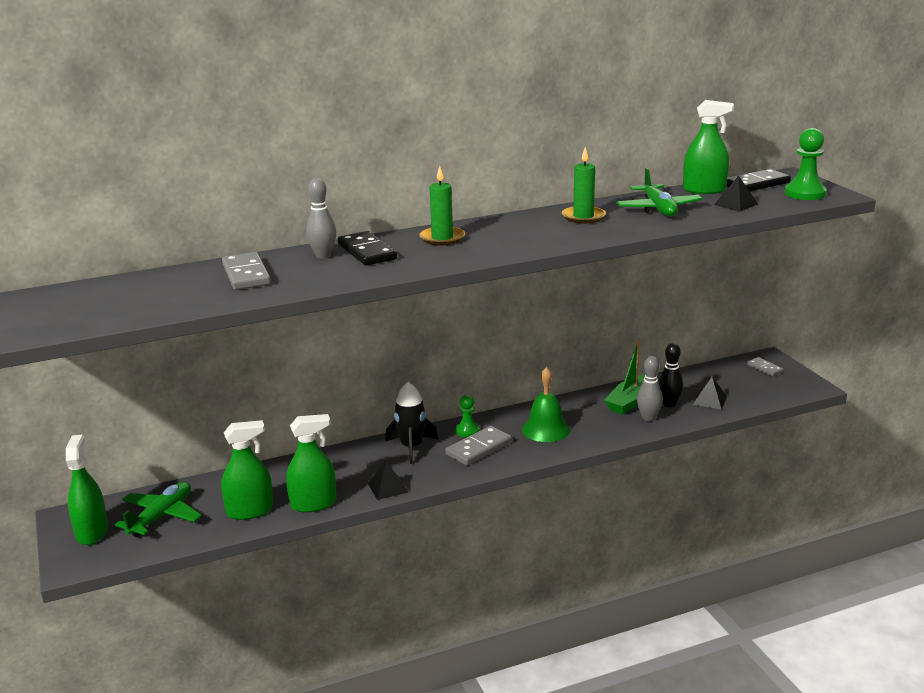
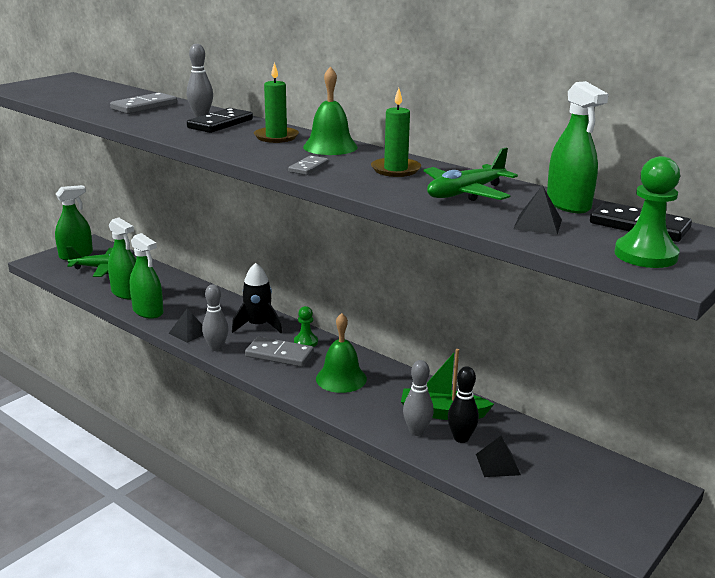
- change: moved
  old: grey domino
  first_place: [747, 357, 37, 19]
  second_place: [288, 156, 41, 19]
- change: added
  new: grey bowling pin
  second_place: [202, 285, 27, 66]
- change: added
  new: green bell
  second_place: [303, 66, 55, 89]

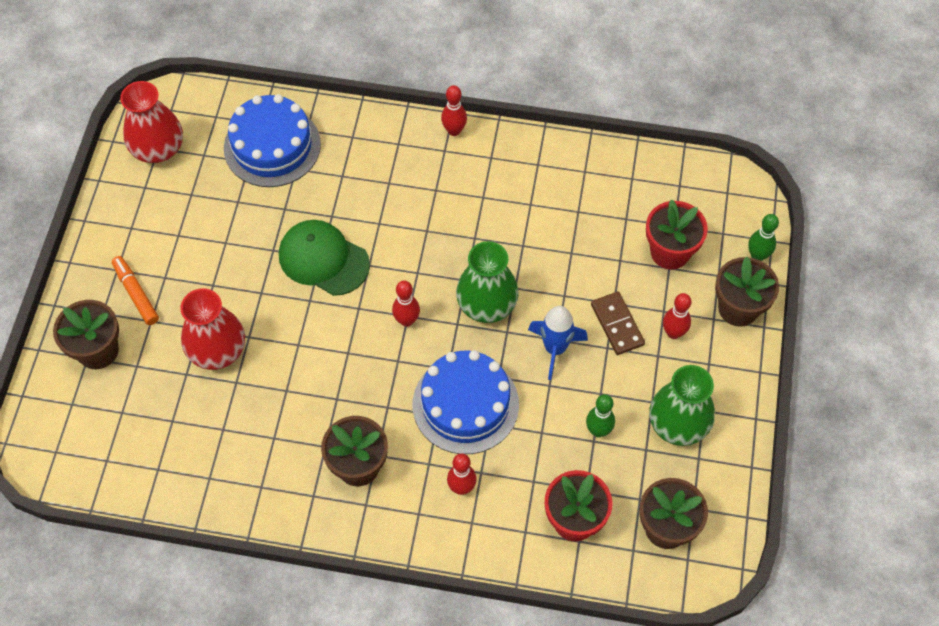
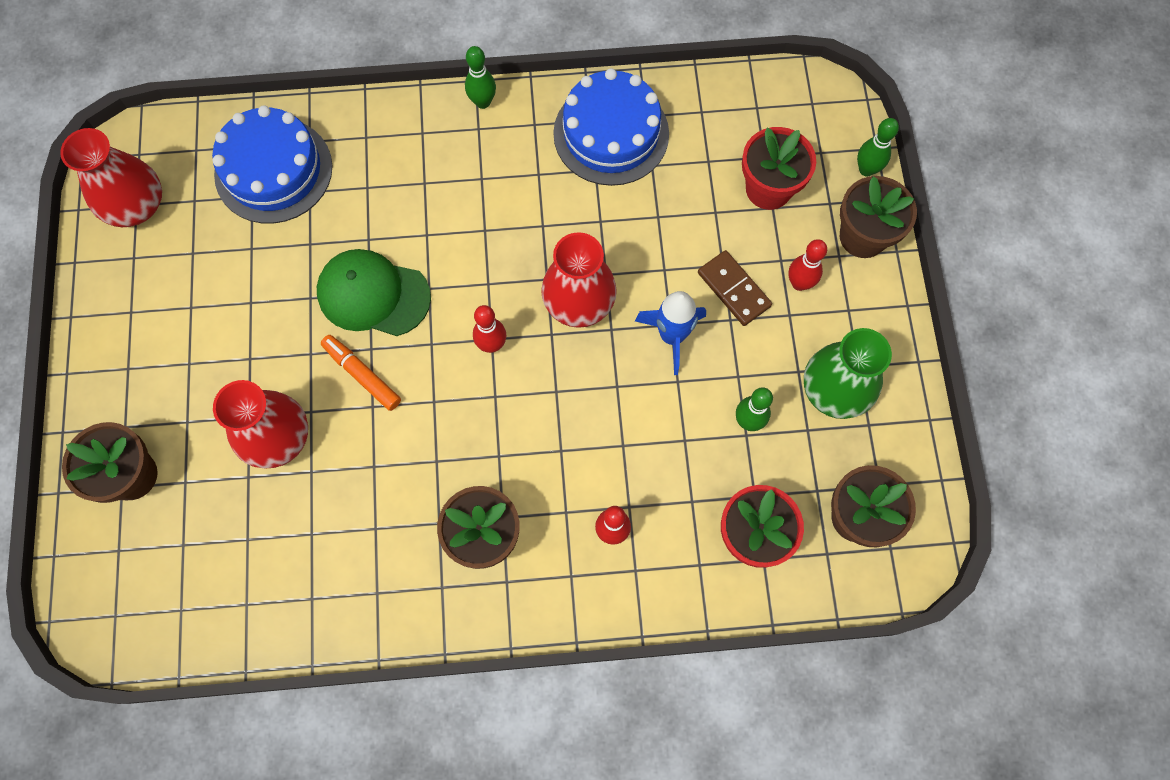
- change: moved
  old: orange marker
  first_place: [112, 256, 47, 69]
  second_place: [321, 335, 80, 76]
- change: moved
  old: blue cake
  first_place: [413, 350, 106, 104]
  second_place: [553, 68, 116, 118]
- change: recoloured
  old: red bowling pin
  new: green bowling pin
  first_place: [441, 85, 26, 51]
  second_place: [465, 46, 31, 63]
- change: recoloured
  old: green vase
  new: red vase
  first_place: [456, 241, 63, 82]
  second_place: [541, 232, 76, 96]

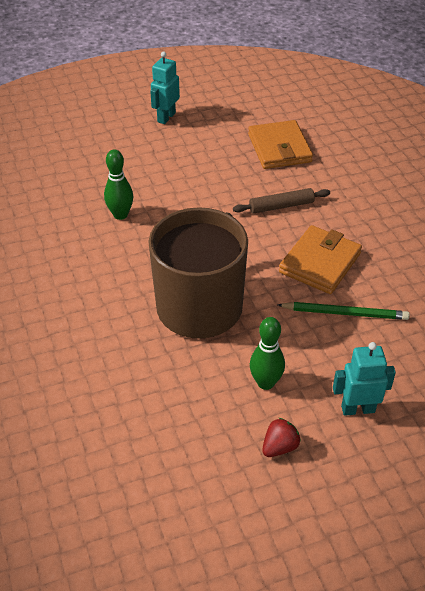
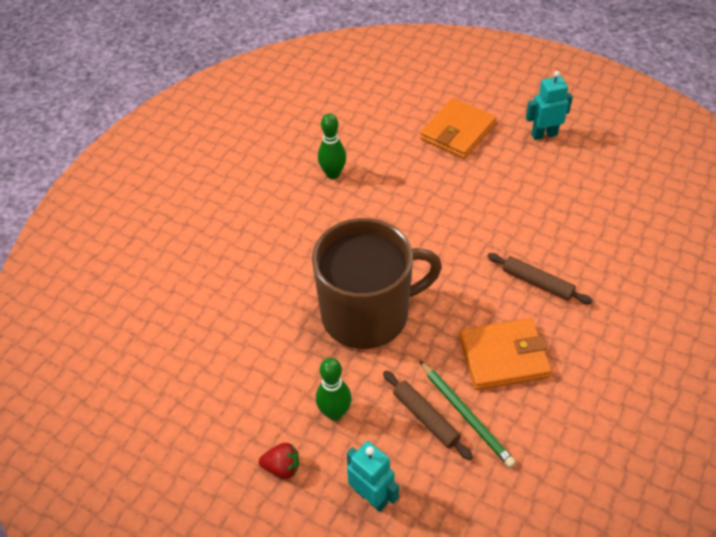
- change: moved
  old: green bowling pin
  first_place: [104, 149, 29, 71]
  second_place: [318, 113, 28, 66]
- change: moved
  old: orange wallet
  first_place: [248, 120, 65, 49]
  second_place: [420, 98, 76, 61]
- change: added
  new: brown rolling pin
  second_place: [383, 371, 90, 89]

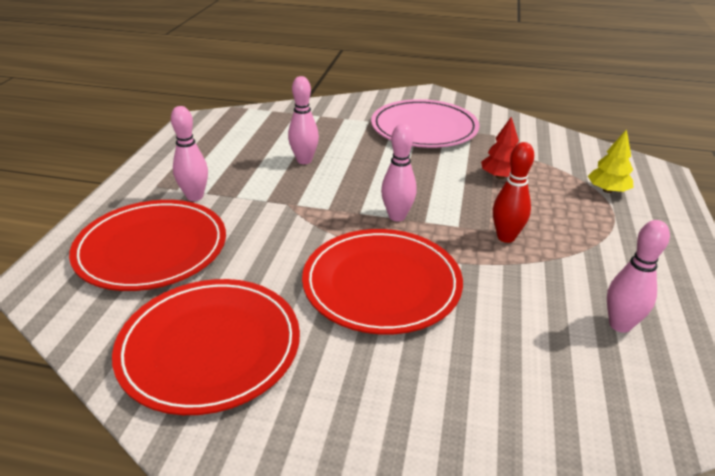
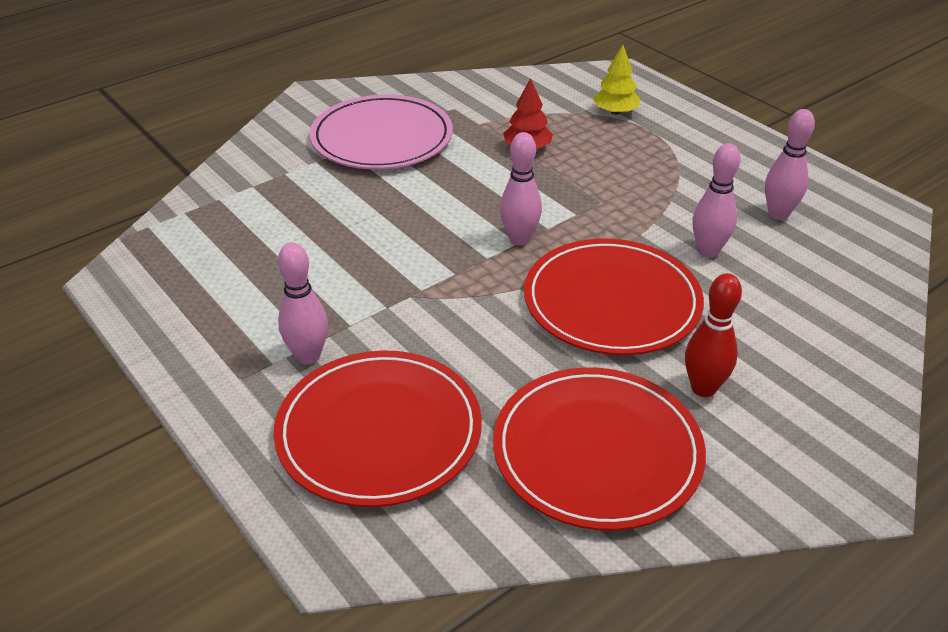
- change: moved
  old: pink bowling pin
  first_place: [288, 76, 31, 88]
  second_place: [693, 143, 48, 115]
- change: moved
  old: red bowling pin
  first_place: [493, 142, 41, 101]
  second_place: [685, 273, 57, 124]

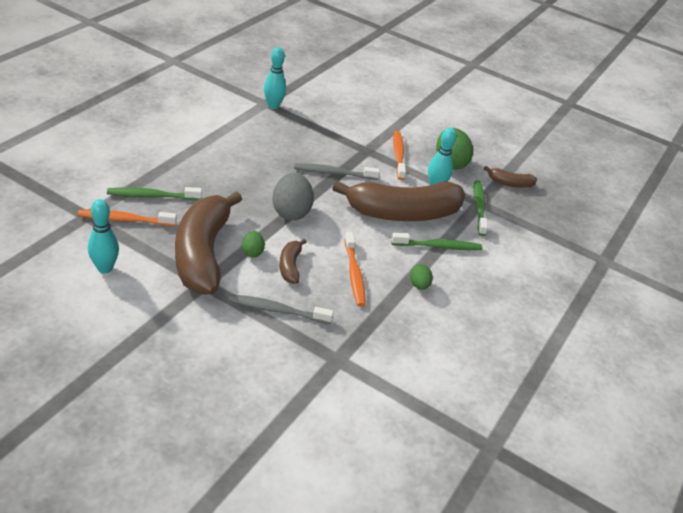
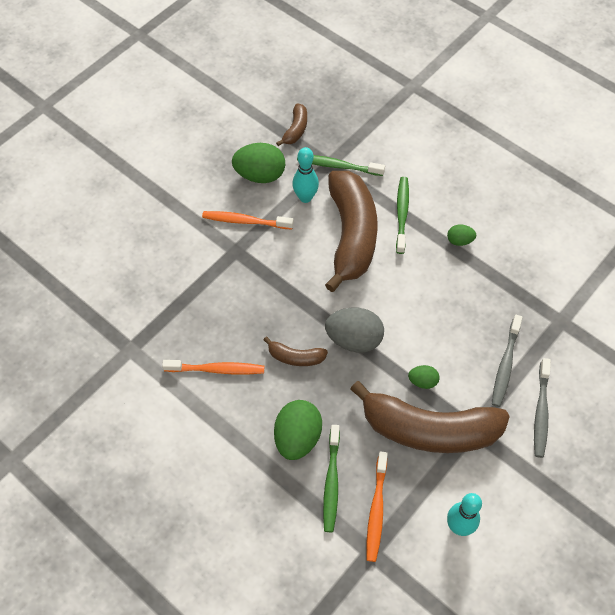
- change: removed
  old: turquoise bowling pin
  first_place: [264, 47, 22, 62]
- change: moved
  old: brown banana
  first_place: [280, 239, 26, 45]
  second_place: [263, 337, 65, 29]
- change: moved
  old: grey toothbrush
  first_place: [294, 163, 86, 17]
  second_place: [534, 358, 17, 100]
- change: moved
  old: orange toothbrush
  first_place: [344, 232, 22, 74]
  second_place: [162, 360, 102, 14]
- change: added
  new: green egg
  second_place: [274, 400, 48, 60]

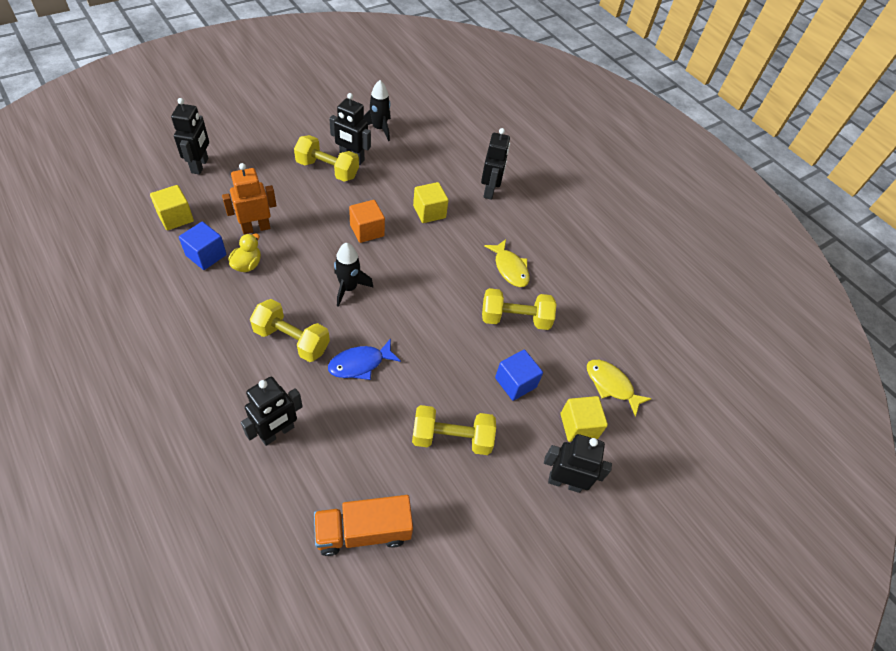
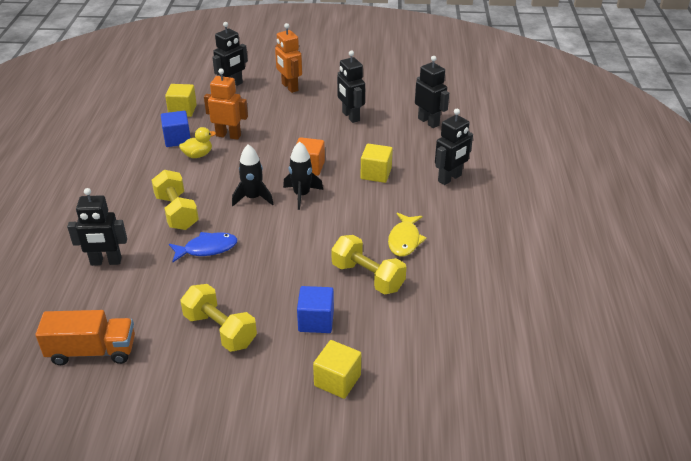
- change: removed
  old: yellow dumbbell
  first_place: [294, 135, 65, 47]
- change: turned
  old: orange truck
  first_place: [314, 495, 99, 61]
  second_place: [36, 310, 99, 55]
  degrees: 150
- change: turned
  old: blue fish
  first_place: [328, 338, 73, 42]
  second_place: [169, 232, 68, 30]
  degrees: 150
- change: moved
  old: black rocket
  first_place: [363, 80, 28, 61]
  second_place: [283, 141, 40, 69]
- change: moved
  old: black robot
  first_place: [544, 434, 68, 59]
  second_place: [415, 56, 34, 72]
- change: removed
  old: yellow fish
  first_place: [587, 360, 65, 57]
- change: added
  new: orange robot
  second_place: [275, 23, 27, 70]

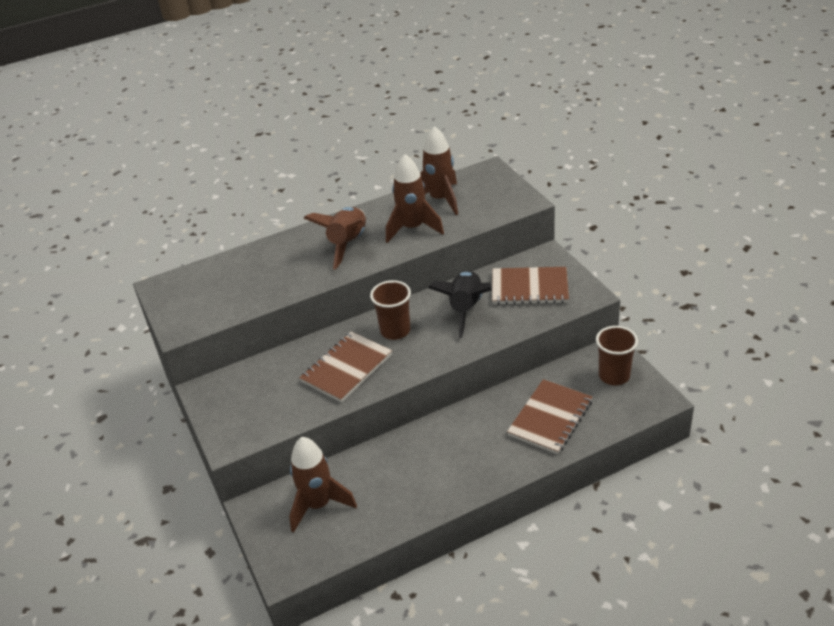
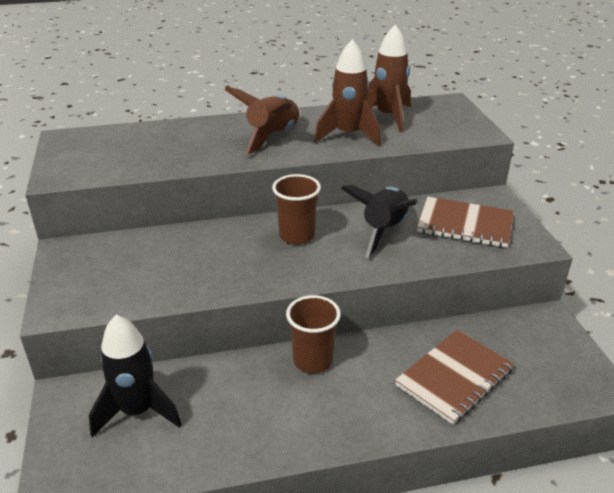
- change: recoloured
  old: brown rocket
  new: black rocket
  first_place: [289, 437, 68, 96]
  second_place: [89, 315, 93, 123]
- change: removed
  old: brown notebook
  first_place: [299, 331, 93, 72]
- change: moved
  old: brown cup
  first_place: [596, 326, 42, 59]
  second_place: [286, 295, 55, 78]

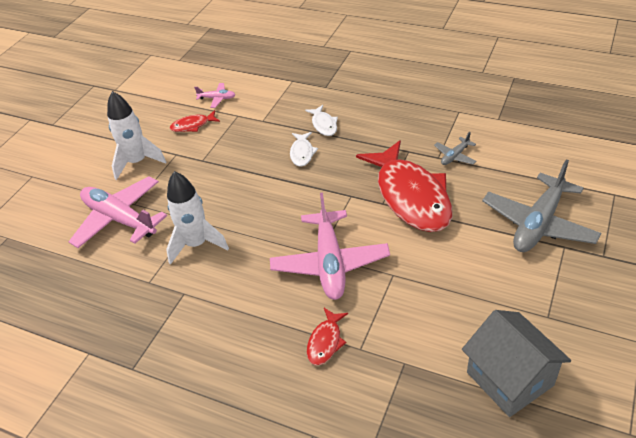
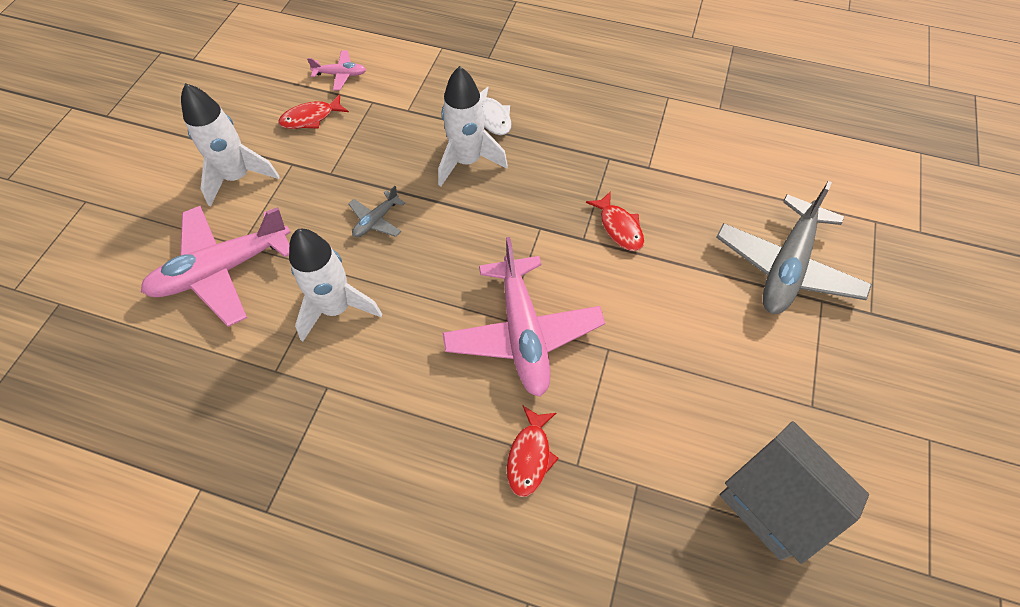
- change: turned
  old: pink plane
  first_place: [69, 176, 98, 72]
  second_place: [141, 206, 150, 121]
  degrees: -60
- change: replaced
  old: white fish
  new: white rocket
  first_place: [290, 132, 28, 35]
  second_place: [438, 66, 70, 121]
- change: resized
  old: red fish
  first_place: [356, 140, 97, 92]
  second_place: [586, 191, 58, 60]
  factor: 0.42
- change: moved
  old: grey plane
  first_place: [434, 132, 43, 33]
  second_place: [348, 186, 57, 51]

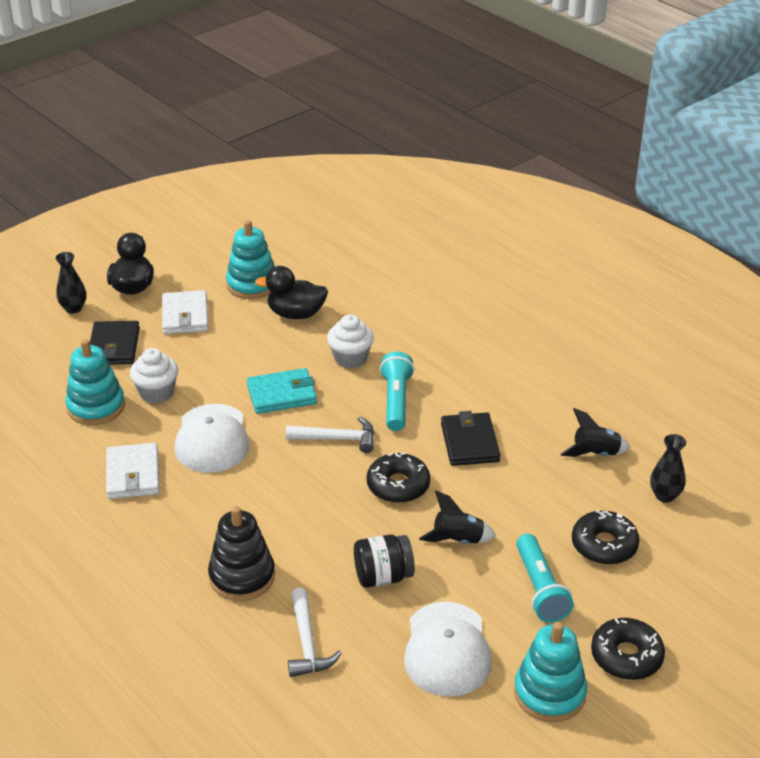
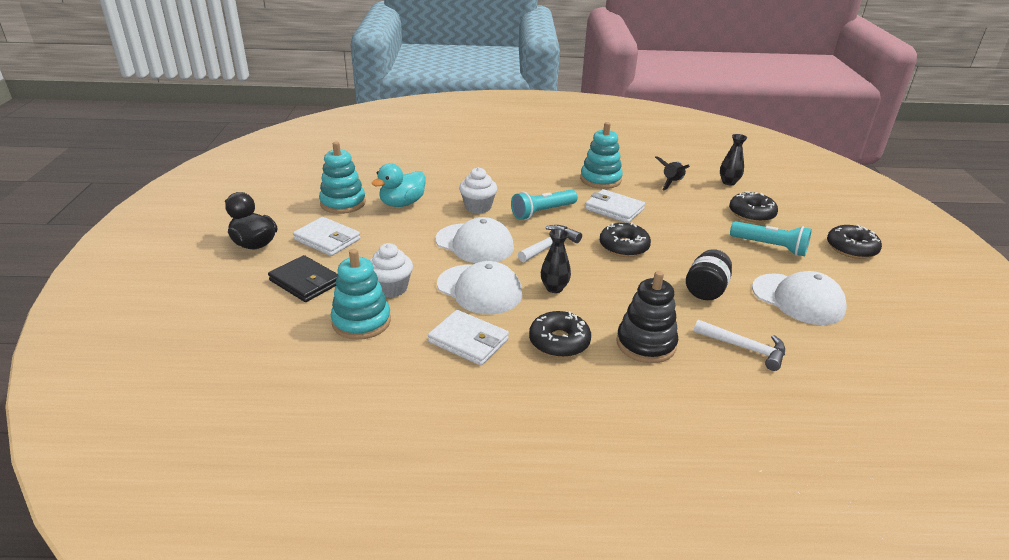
- change: moved
  old: black vase
  first_place: [55, 252, 31, 62]
  second_place: [541, 229, 30, 64]
- change: replaced
  old: turquoise wallet
  new: white cap
  first_place: [247, 368, 70, 46]
  second_place: [436, 217, 78, 46]
- change: recoloured
  old: black duck
  new: turquoise duck
  first_place: [255, 266, 73, 53]
  second_place: [371, 163, 54, 44]
- change: turned
  old: turquoise flashlight
  first_place: [380, 351, 34, 80]
  second_place: [511, 189, 67, 31]
  degrees: -75
- change: removed
  old: black rocket
  first_place: [419, 491, 77, 53]
- change: recoloured
  old: black wallet
  new: white wallet
  first_place: [441, 411, 60, 55]
  second_place: [585, 189, 60, 34]
- change: moved
  old: turquoise stacking toy
  first_place: [514, 622, 73, 100]
  second_place: [580, 122, 43, 67]
- change: added
  new: black donut
  second_place: [529, 311, 62, 47]

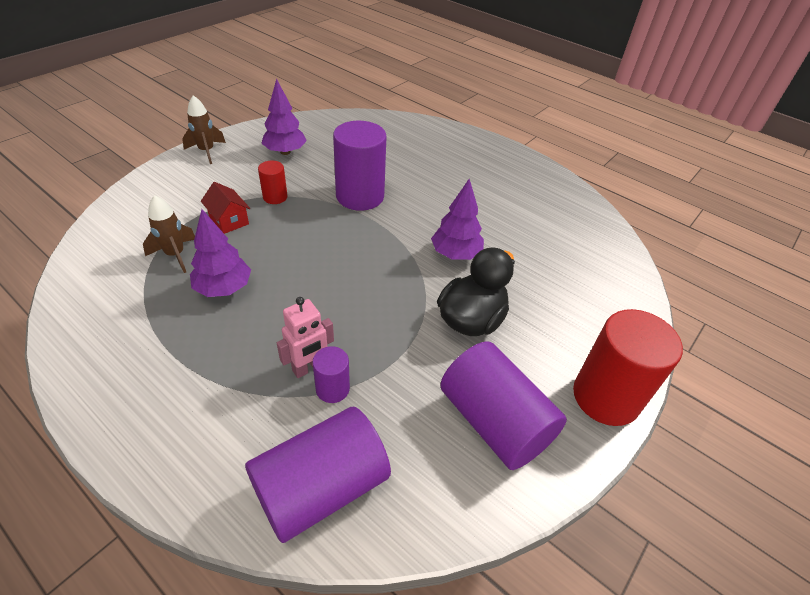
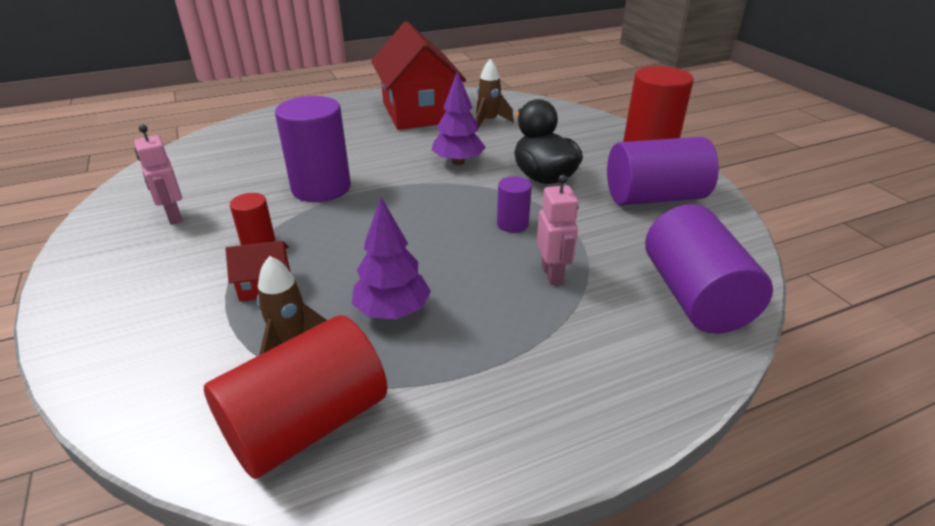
- change: moved
  old: brown rocket
  first_place: [182, 95, 44, 69]
  second_place: [476, 59, 38, 70]
- change: replaced
  old: purple tree
  new: pink robot
  first_place: [261, 79, 46, 76]
  second_place: [134, 125, 49, 100]
- change: moved
  old: purple cylinder
  first_place: [312, 346, 38, 57]
  second_place: [497, 176, 35, 57]
- change: added
  new: red cylinder
  second_place: [204, 315, 183, 164]
- change: added
  new: red house
  second_place: [371, 21, 95, 109]

